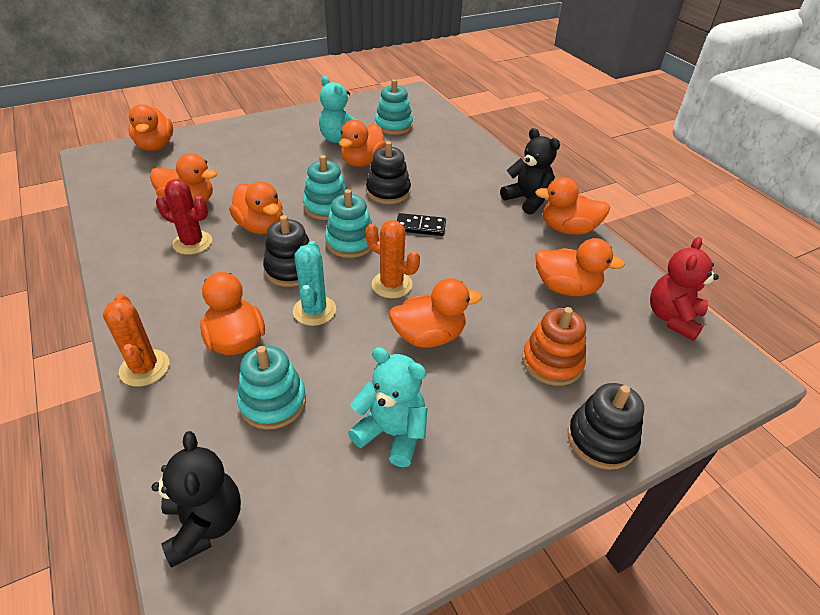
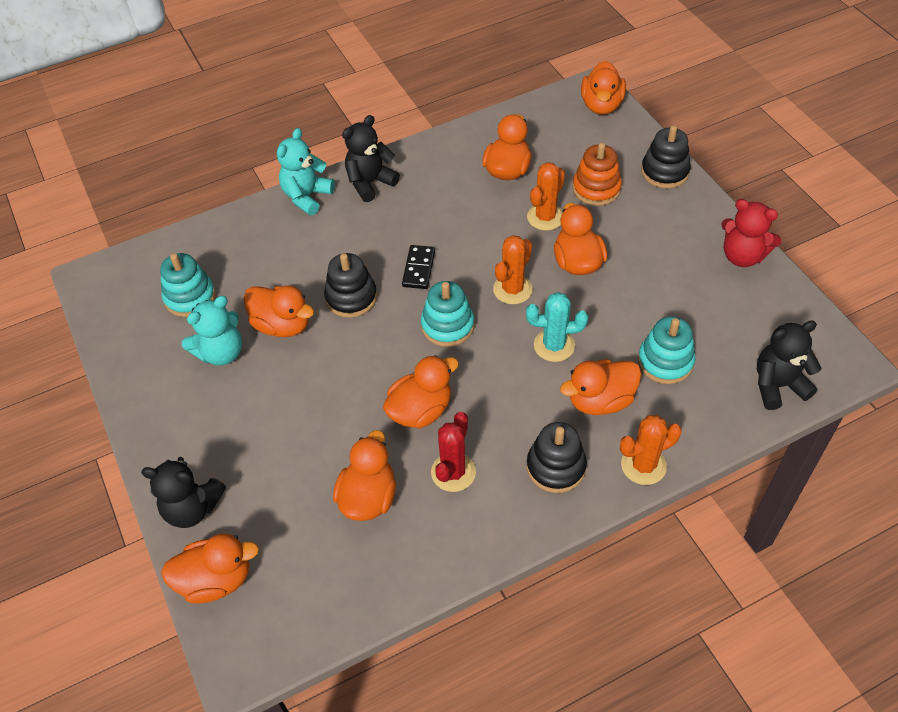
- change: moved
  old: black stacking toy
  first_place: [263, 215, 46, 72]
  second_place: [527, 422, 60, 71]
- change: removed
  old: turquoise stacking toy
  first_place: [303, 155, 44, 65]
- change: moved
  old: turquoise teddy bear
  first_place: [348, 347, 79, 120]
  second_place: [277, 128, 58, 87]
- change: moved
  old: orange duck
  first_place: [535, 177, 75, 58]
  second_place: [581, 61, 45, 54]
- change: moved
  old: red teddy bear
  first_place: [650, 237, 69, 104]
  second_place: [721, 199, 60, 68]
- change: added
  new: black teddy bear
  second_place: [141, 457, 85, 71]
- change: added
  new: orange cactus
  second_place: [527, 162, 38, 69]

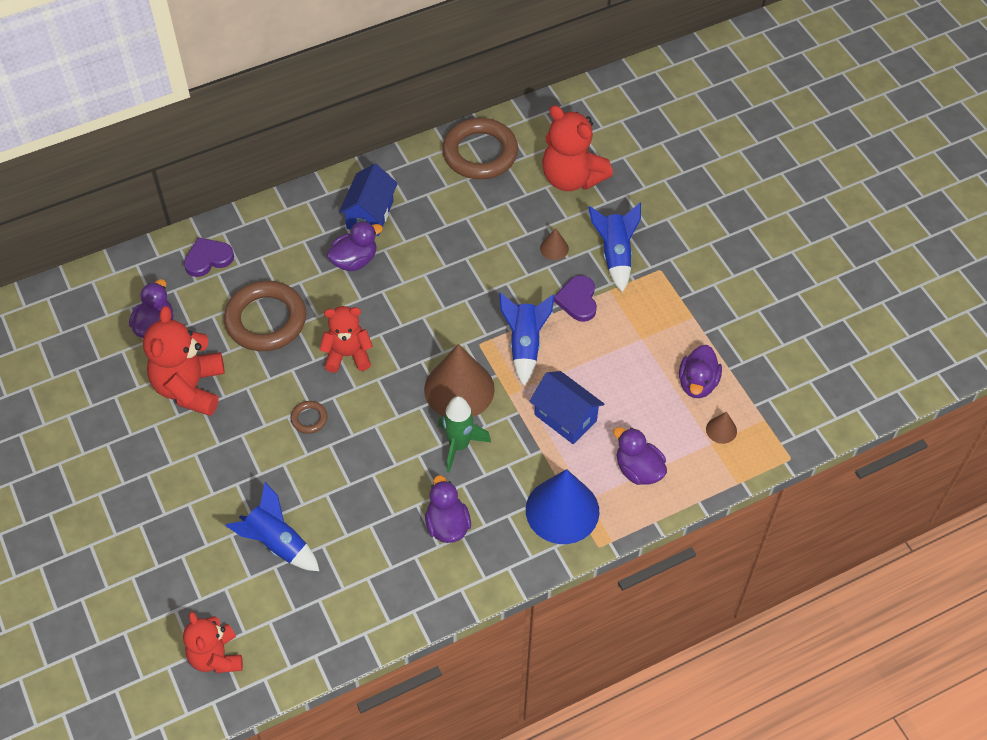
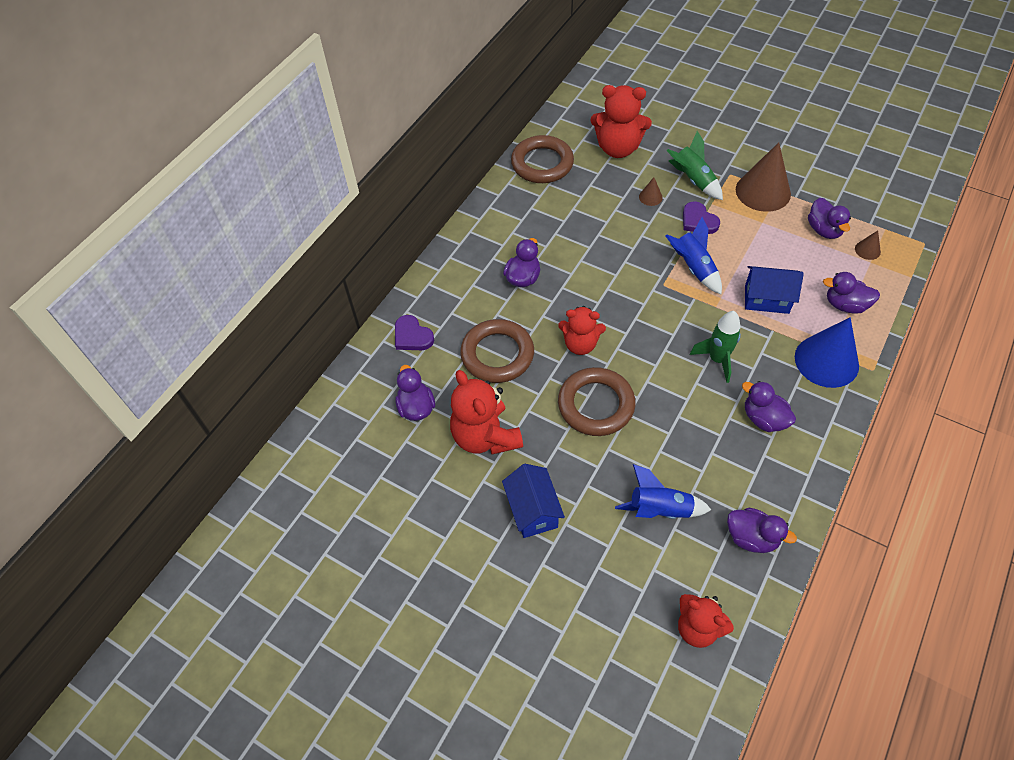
- change: turned
  old: purple heart
  first_place: [184, 237, 50, 40]
  second_place: [395, 315, 39, 35]
  degrees: -75
- change: resized
  old: brown ring
  first_place: [291, 401, 37, 33]
  second_place: [558, 367, 78, 69]
  factor: 2.32
- change: turned
  old: red teddy bear
  first_place: [319, 306, 54, 67]
  second_place: [558, 306, 48, 49]
  degrees: -135
- change: moved
  old: blue house
  first_place: [339, 163, 59, 73]
  second_place: [502, 464, 63, 74]
- change: moved
  old: brown cone
  first_place: [424, 344, 71, 73]
  second_place: [736, 143, 55, 69]
- change: recoloured
  old: blue rocket
  new: green rocket
  first_place: [588, 203, 53, 90]
  second_place: [666, 131, 57, 69]
- change: added
  new: purple duck
  second_place: [727, 508, 70, 45]

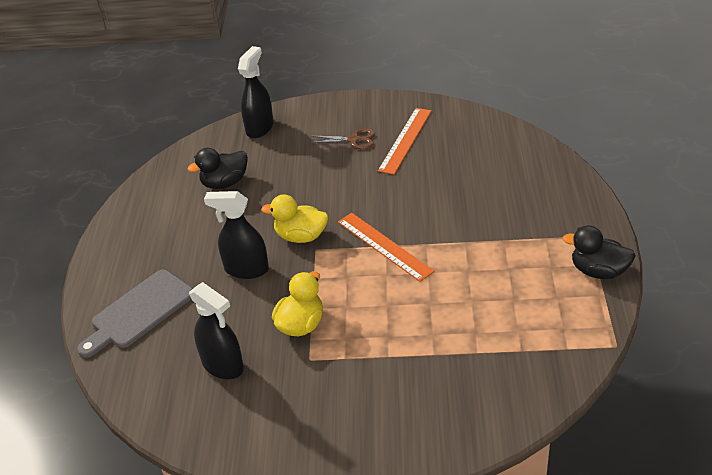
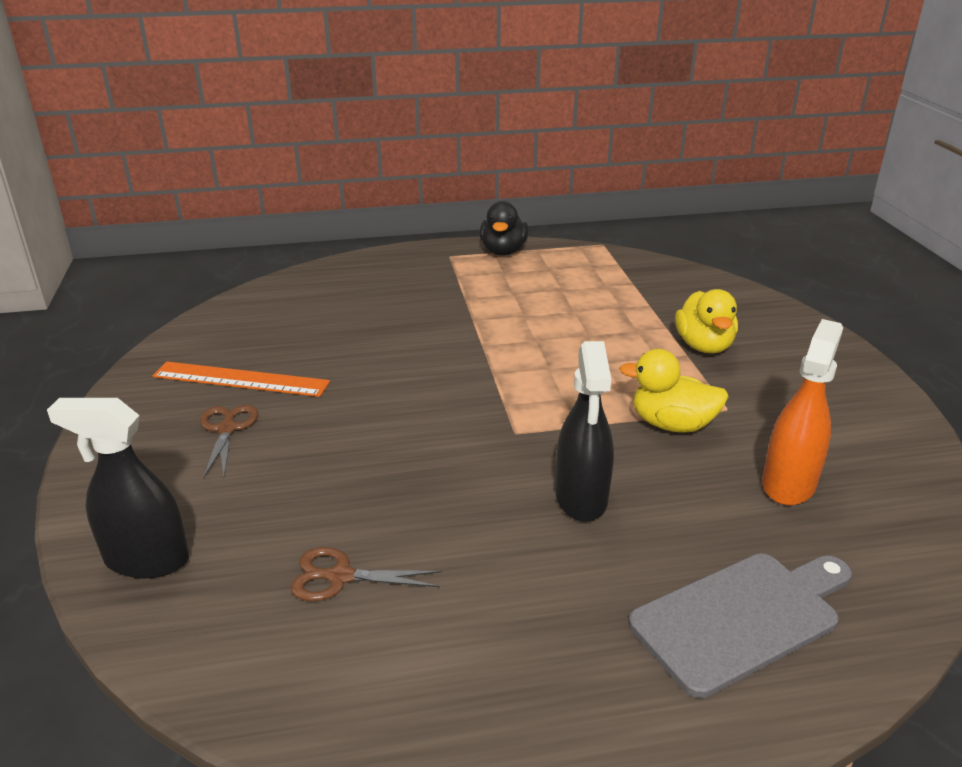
- change: turned
  old: grey cutting board
  first_place: [77, 270, 116, 87]
  second_place: [628, 554, 224, 144]
  degrees: -60
- change: replaced
  old: black duck
  new: brown scissors
  first_place: [188, 148, 60, 41]
  second_place: [290, 547, 152, 54]
- change: recoloured
  old: black spray bottle
  new: orange spray bottle
  first_place: [189, 282, 55, 97]
  second_place: [762, 319, 81, 187]
- change: moved
  old: yellow duck
  first_place: [261, 194, 67, 49]
  second_place: [675, 289, 63, 64]
- change: removed
  old: orange ruler
  first_place: [338, 213, 96, 69]

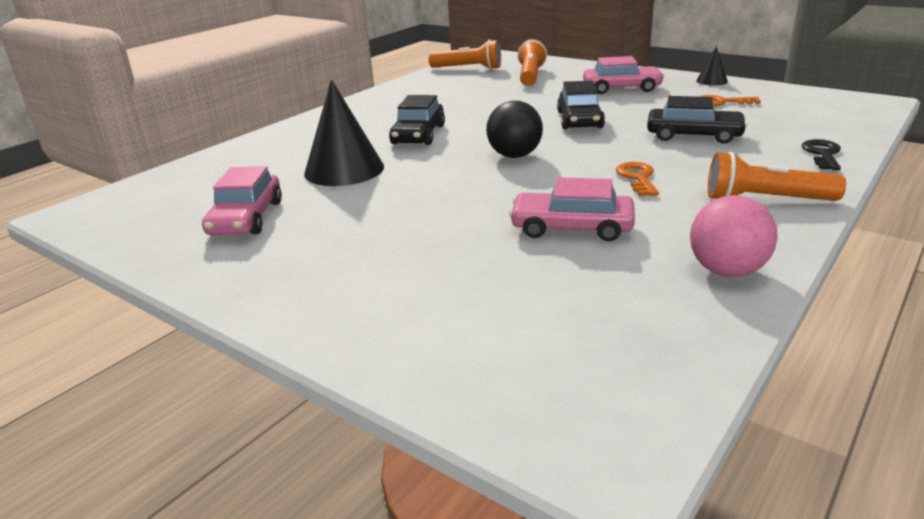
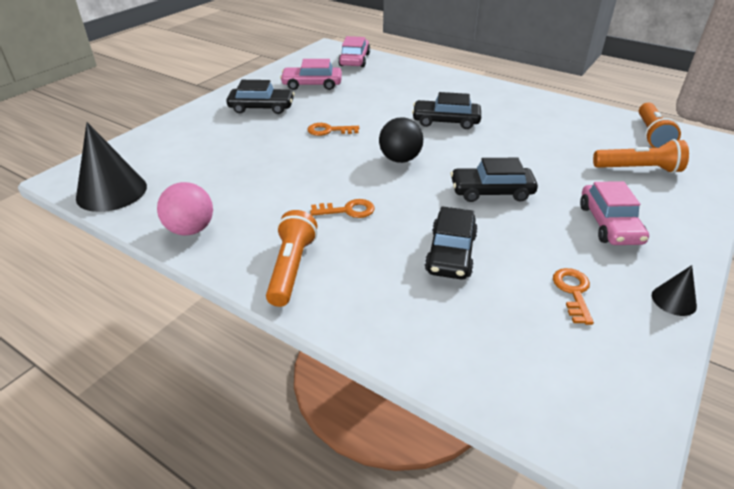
- change: moved
  old: black cone
  first_place: [304, 79, 80, 107]
  second_place: [76, 122, 71, 90]
- change: moved
  old: pink car
  first_place: [509, 177, 126, 65]
  second_place: [338, 36, 32, 31]
- change: removed
  old: black key
  first_place: [801, 139, 40, 31]
- change: added
  new: black car
  second_place: [226, 80, 69, 34]
- change: added
  new: orange key
  second_place: [307, 123, 52, 13]

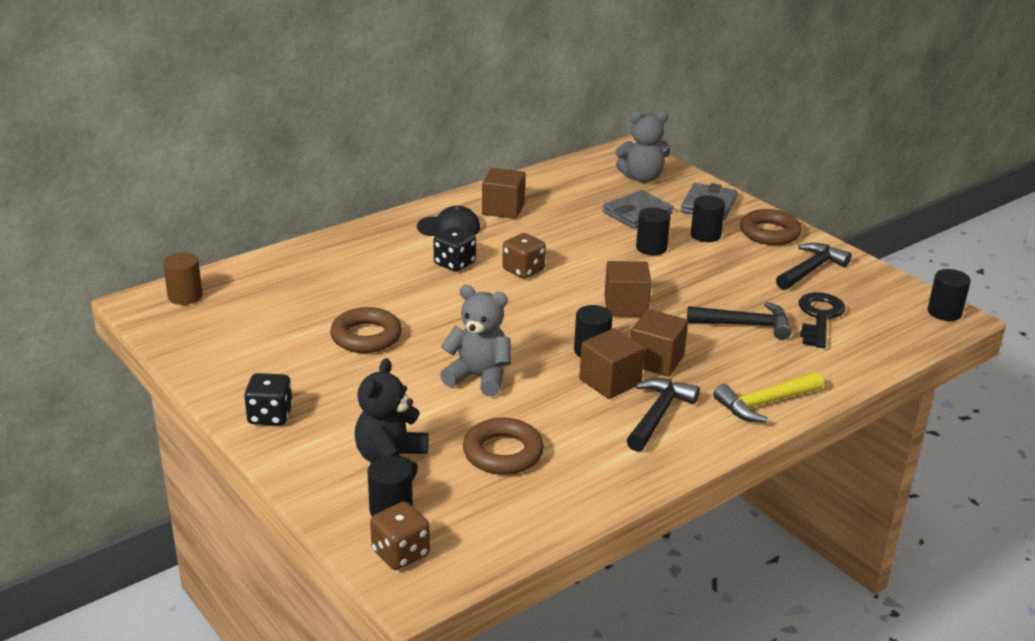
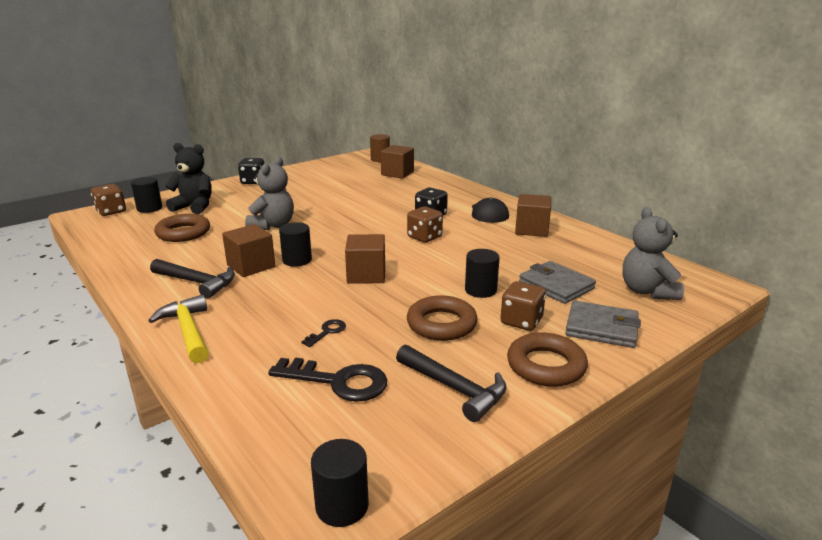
- change: moved
  old: brown ring
  first_place: [330, 307, 72, 46]
  second_place: [407, 295, 71, 46]
- change: moved
  old: brown cube
  first_place: [631, 309, 57, 68]
  second_place: [381, 145, 33, 34]
- change: replaced
  old: black hammer
  new: black key
  first_place: [687, 302, 104, 38]
  second_place: [302, 319, 44, 28]
- change: replaced
  old: black cylinder
  new: brown dice
  first_place: [691, 195, 34, 47]
  second_place: [500, 281, 46, 50]

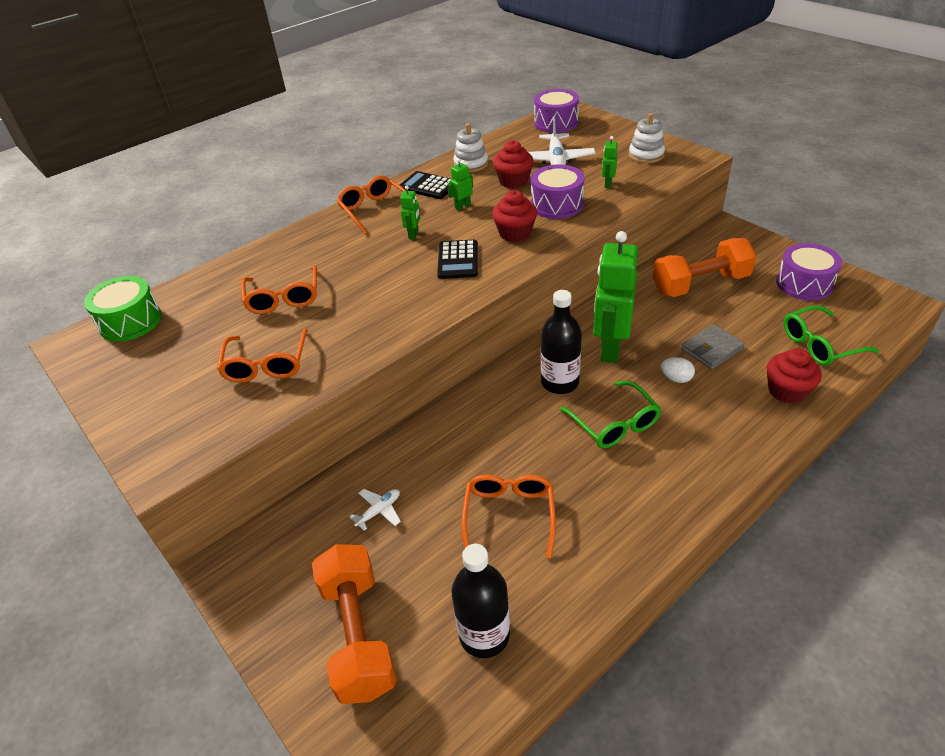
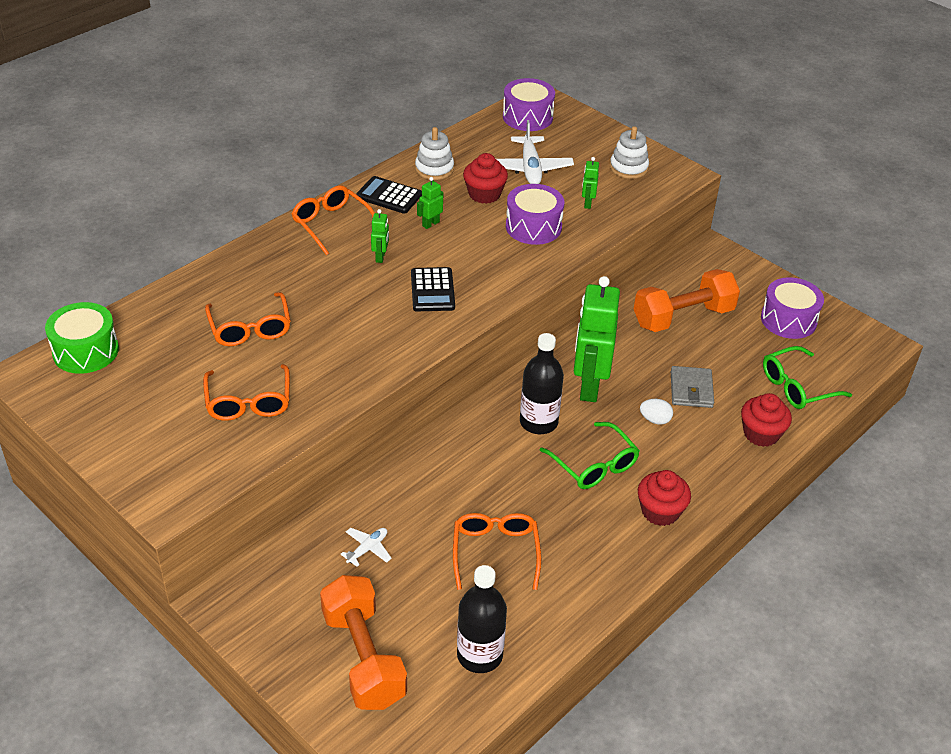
- change: moved
  old: red cupcake
  first_place: [492, 190, 45, 52]
  second_place: [638, 470, 53, 56]
- change: turned
  old: grey wallet
  first_place: [681, 324, 64, 45]
  second_place: [671, 366, 43, 42]
  degrees: -45

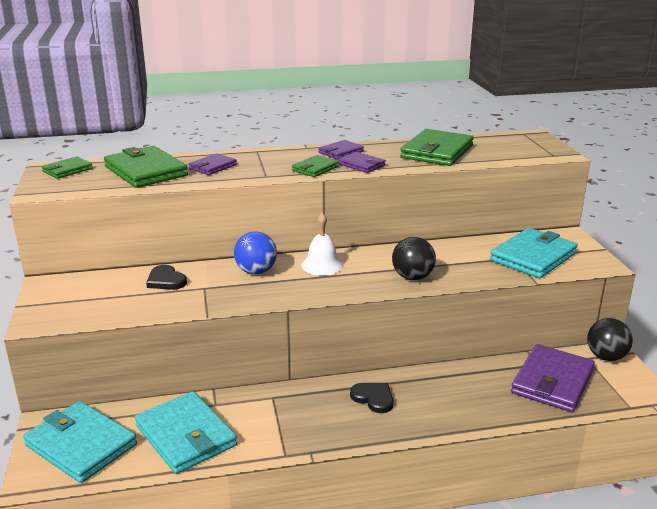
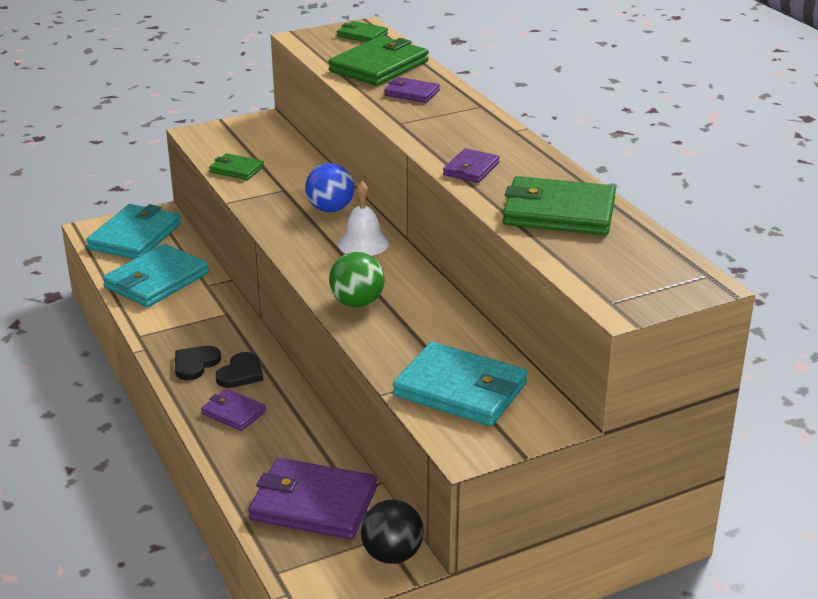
- change: moved
  old: black heart
  first_place: [146, 265, 41, 25]
  second_place: [175, 346, 46, 34]
- change: moved
  old: green wallet
  first_place: [292, 155, 47, 22]
  second_place: [209, 153, 55, 27]
- change: moved
  old: purple wallet
  first_place: [318, 140, 46, 20]
  second_place: [201, 389, 65, 42]
- change: recoloured
  old: black ball
  new: green ball
  first_place: [392, 237, 44, 43]
  second_place: [329, 252, 56, 55]

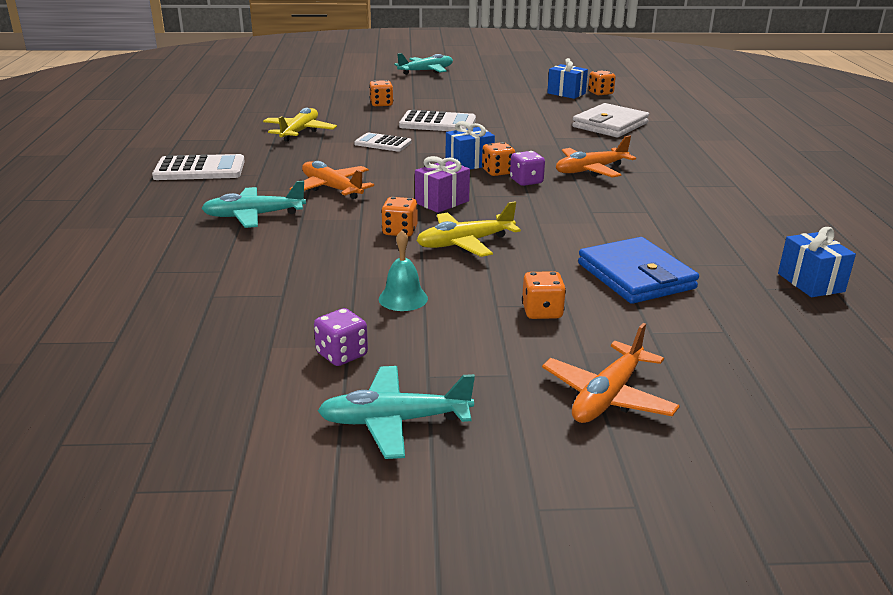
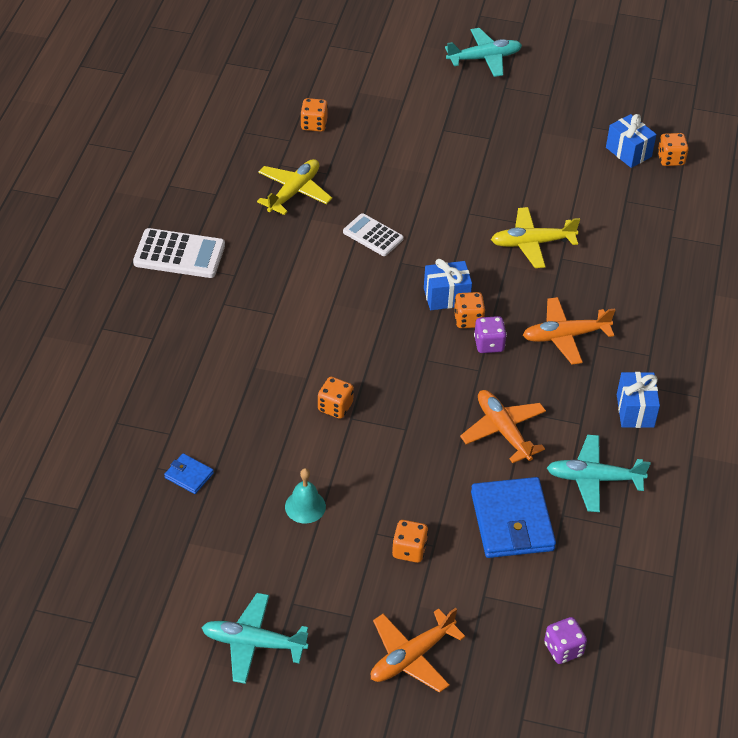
- change: moved
  old: turquoise plane
  first_place: [201, 181, 105, 47]
  second_place: [547, 435, 103, 77]
- change: moved
  old: orange plane
  first_place: [290, 161, 84, 38]
  second_place: [460, 390, 86, 73]
- change: moved
  old: purple dice
  first_place: [314, 308, 54, 58]
  second_place: [544, 617, 43, 47]
- change: moved
  old: orange dice
  first_place: [369, 80, 25, 26]
  second_place: [300, 98, 28, 34]
- change: removed
  old: white calculator
  first_place: [399, 110, 77, 21]
- change: removed
  old: purple gift
  first_place: [415, 156, 55, 57]
- change: moved
  old: yellow plane
  first_place: [416, 201, 105, 56]
  second_place: [491, 207, 89, 61]
- change: removed
  old: white wallet
  first_place: [572, 103, 77, 35]
- change: moved
  old: blue gift
  first_place: [778, 227, 78, 70]
  second_place: [617, 372, 43, 56]
- change: added
  new: blue wallet
  second_place: [164, 453, 50, 41]

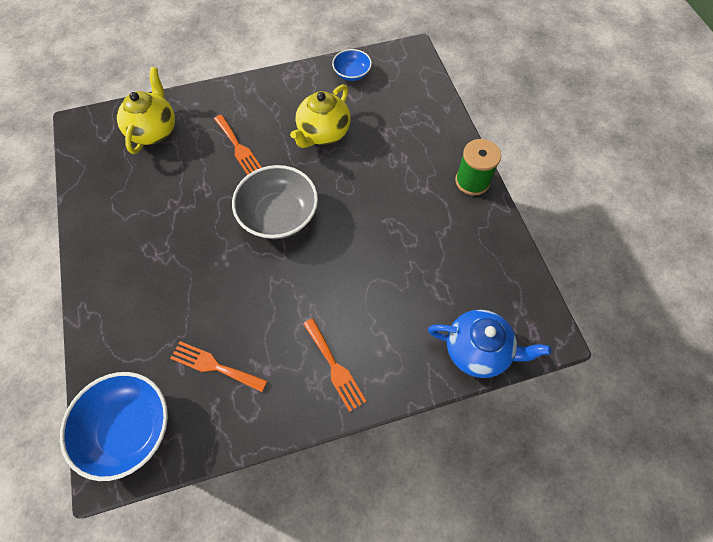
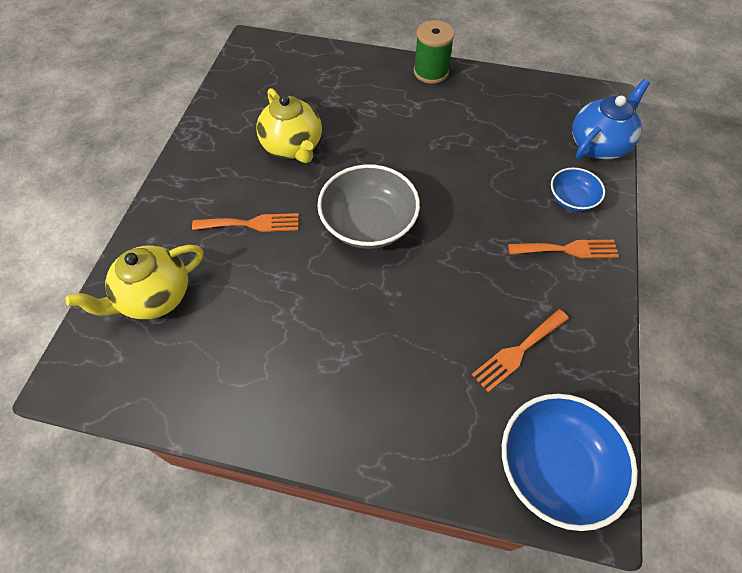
- change: turned
  old: yellow teapot
  first_place: [117, 67, 58, 87]
  second_place: [65, 245, 138, 75]
  degrees: -75
- change: moved
  old: blue bowl
  first_place: [332, 49, 40, 32]
  second_place: [551, 167, 54, 44]

